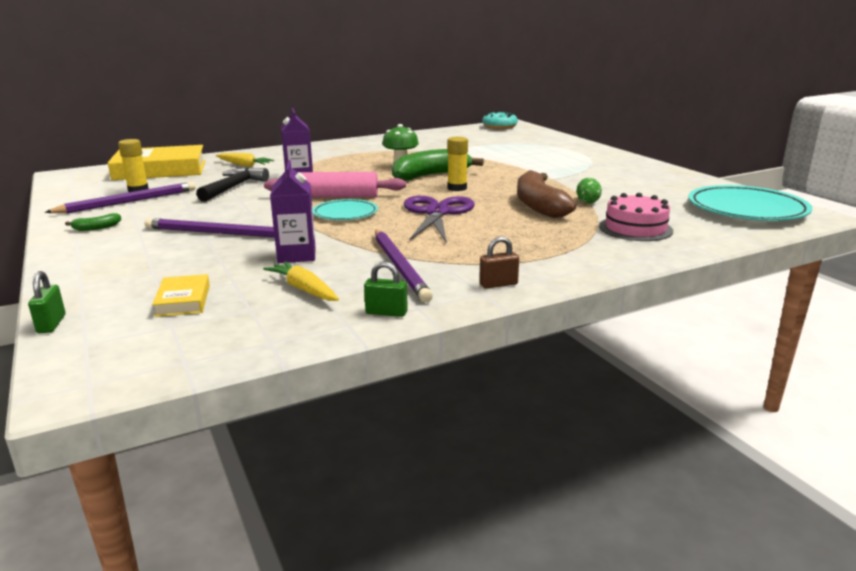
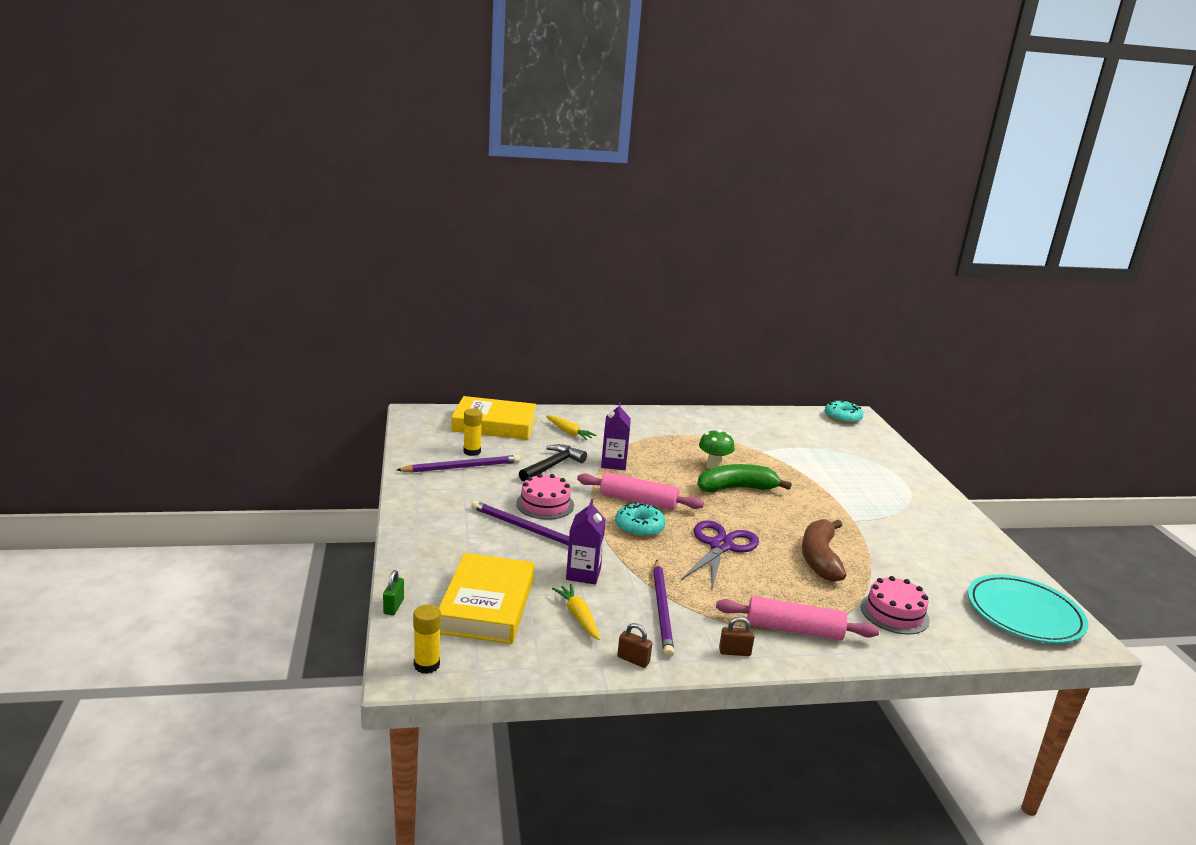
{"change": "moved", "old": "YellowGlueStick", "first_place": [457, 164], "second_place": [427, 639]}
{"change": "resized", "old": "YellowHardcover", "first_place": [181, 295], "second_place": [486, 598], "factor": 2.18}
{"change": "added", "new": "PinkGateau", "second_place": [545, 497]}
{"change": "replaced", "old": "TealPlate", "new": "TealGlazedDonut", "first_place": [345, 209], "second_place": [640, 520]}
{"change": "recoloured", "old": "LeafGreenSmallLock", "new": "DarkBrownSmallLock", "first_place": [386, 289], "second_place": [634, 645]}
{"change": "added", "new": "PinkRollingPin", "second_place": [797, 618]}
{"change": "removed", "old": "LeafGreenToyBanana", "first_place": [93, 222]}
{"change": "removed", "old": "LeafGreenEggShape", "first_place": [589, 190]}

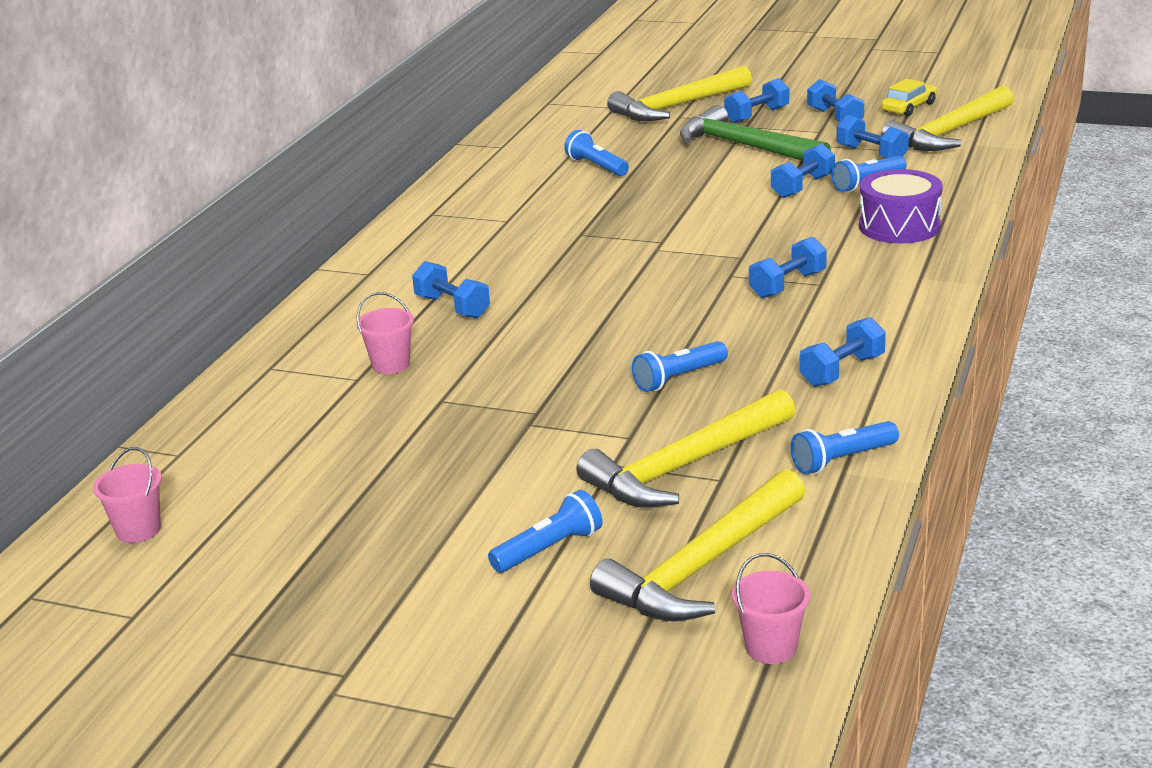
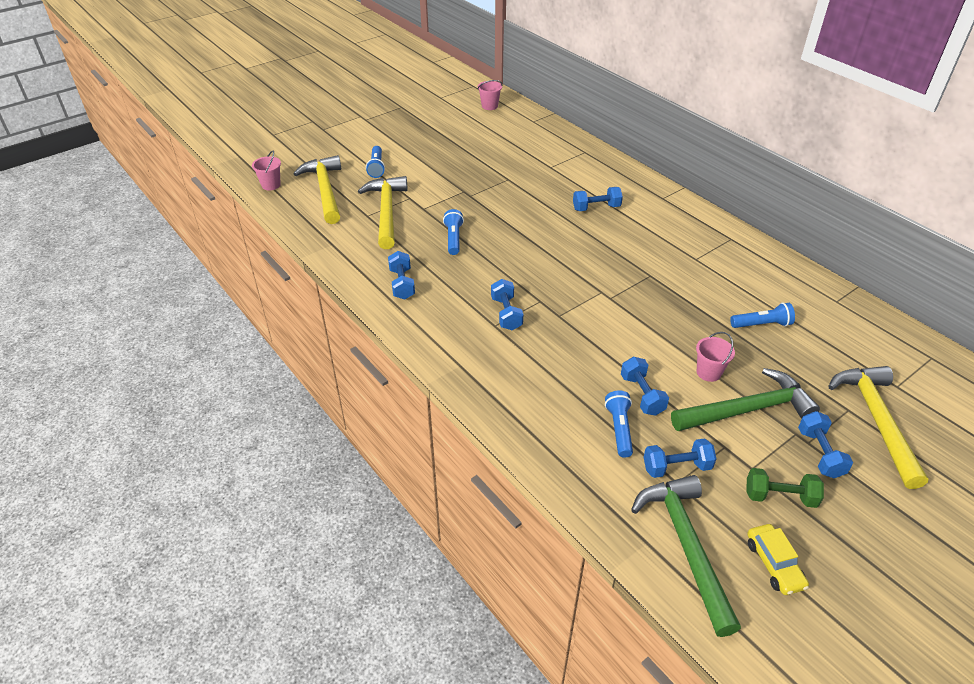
{"change": "recoloured", "old": "YellowCarpenter'sHammer", "new": "LeafGreenCarpenter'sHammer", "first_place": [947, 118], "second_place": [686, 556]}
{"change": "moved", "old": "PinkSandBucket", "first_place": [385, 333], "second_place": [715, 357]}
{"change": "recoloured", "old": "BlueHandWeight", "new": "LeafGreenHandWeight", "first_place": [835, 100], "second_place": [785, 488]}
{"change": "removed", "old": "BlueFlashlight", "first_place": [844, 447]}
{"change": "removed", "old": "PurpleToyDrum", "first_place": [901, 206]}

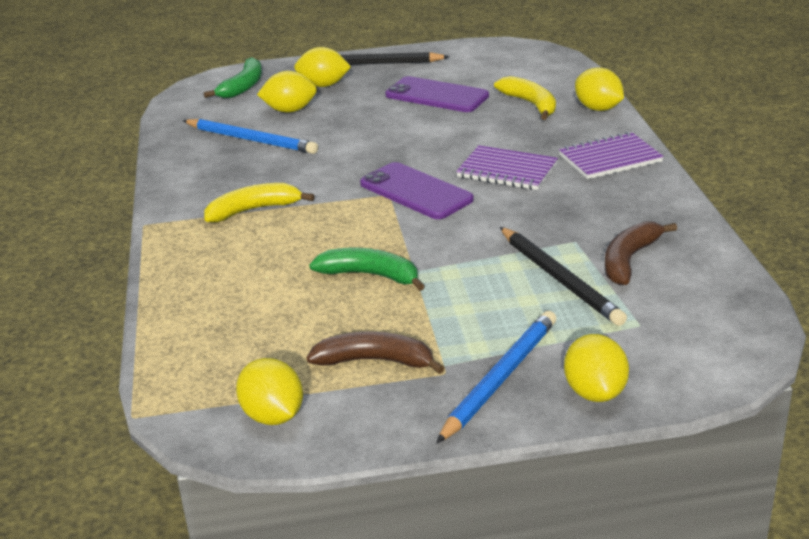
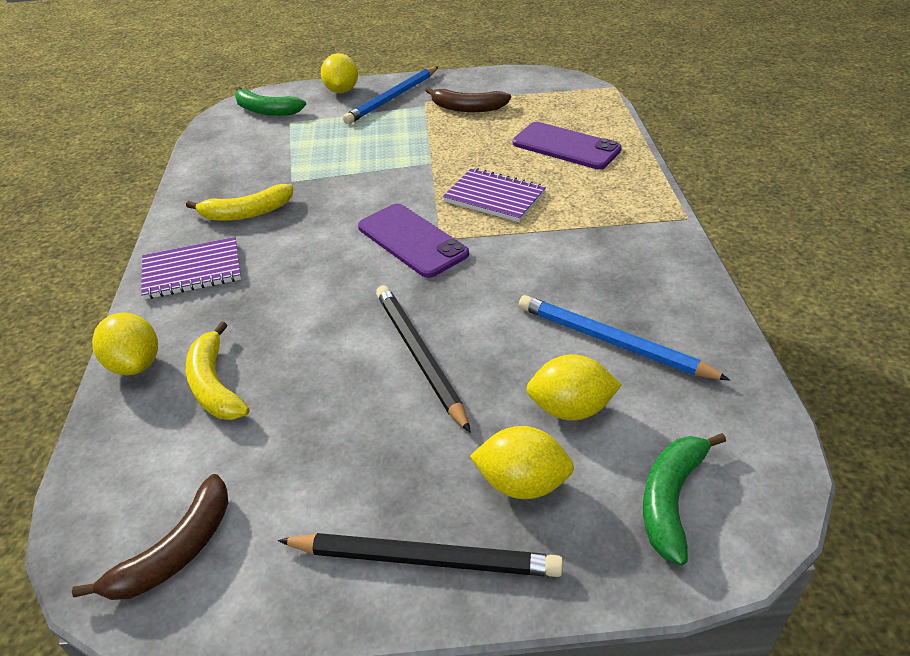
{"change": "moved", "old": "DarkBrownToyBanana", "first_place": [641, 253], "second_place": [150, 537]}
{"change": "moved", "old": "YellowToyBanana", "first_place": [259, 202], "second_place": [239, 202]}
{"change": "moved", "old": "LeafGreenToyBanana", "first_place": [367, 269], "second_place": [270, 101]}
{"change": "moved", "old": "JetBlackLeadPencil", "first_place": [563, 276], "second_place": [423, 359]}
{"change": "moved", "old": "PurpleNotebook", "first_place": [507, 167], "second_place": [494, 195]}
{"change": "moved", "old": "PurplePhone", "first_place": [437, 94], "second_place": [567, 145]}
{"change": "removed", "old": "YellowToyLemon", "first_place": [269, 391]}

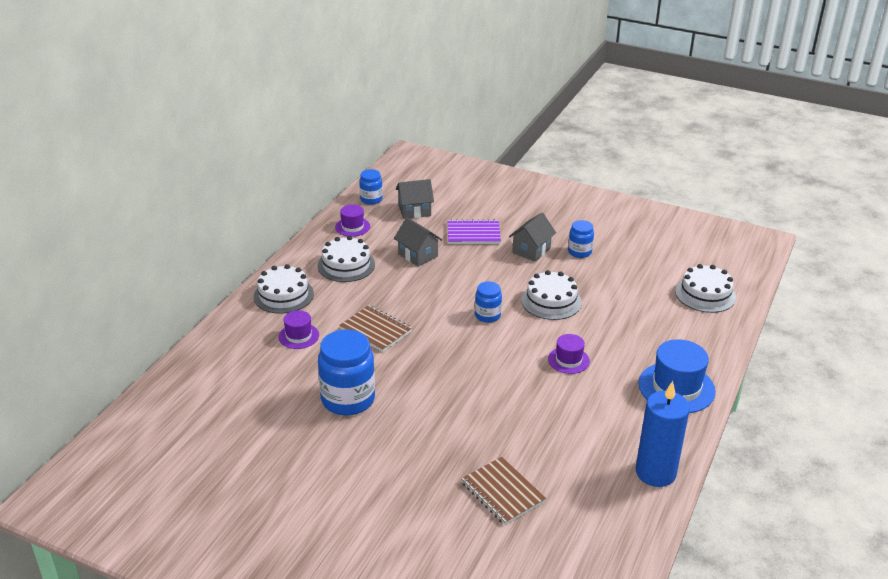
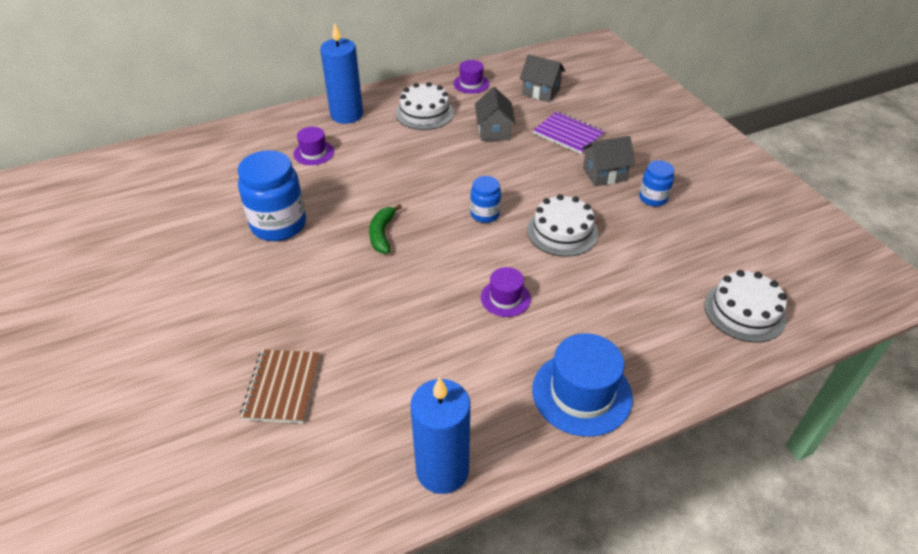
{"change": "replaced", "old": "WhiteGateau", "new": "BlueWaxCandle", "first_place": [284, 289], "second_place": [341, 73]}
{"change": "added", "new": "LeafGreenToyBanana", "second_place": [385, 229]}
{"change": "removed", "old": "DarkBrownNotebook", "first_place": [375, 328]}
{"change": "removed", "old": "BlueJamJar", "first_place": [371, 187]}

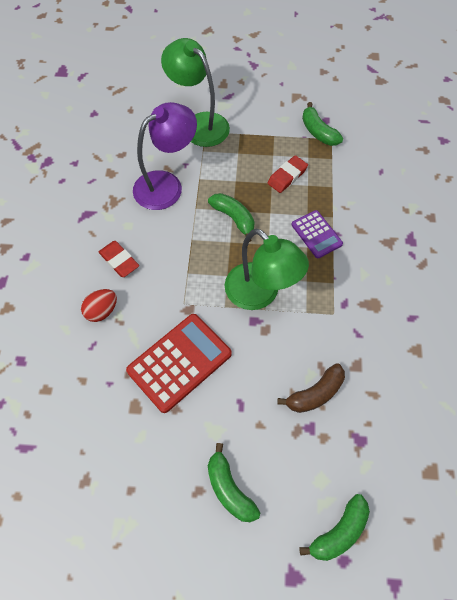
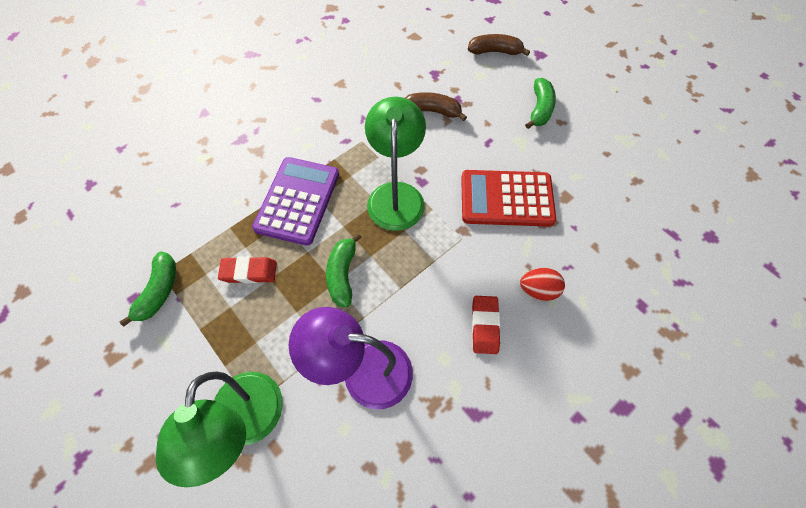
{"change": "resized", "old": "PurplePocketCalculator", "first_place": [317, 234], "second_place": [295, 201], "factor": 1.7}
{"change": "recoloured", "old": "LeafGreenToyBanana", "new": "DarkBrownToyBanana", "first_place": [334, 527], "second_place": [499, 45]}

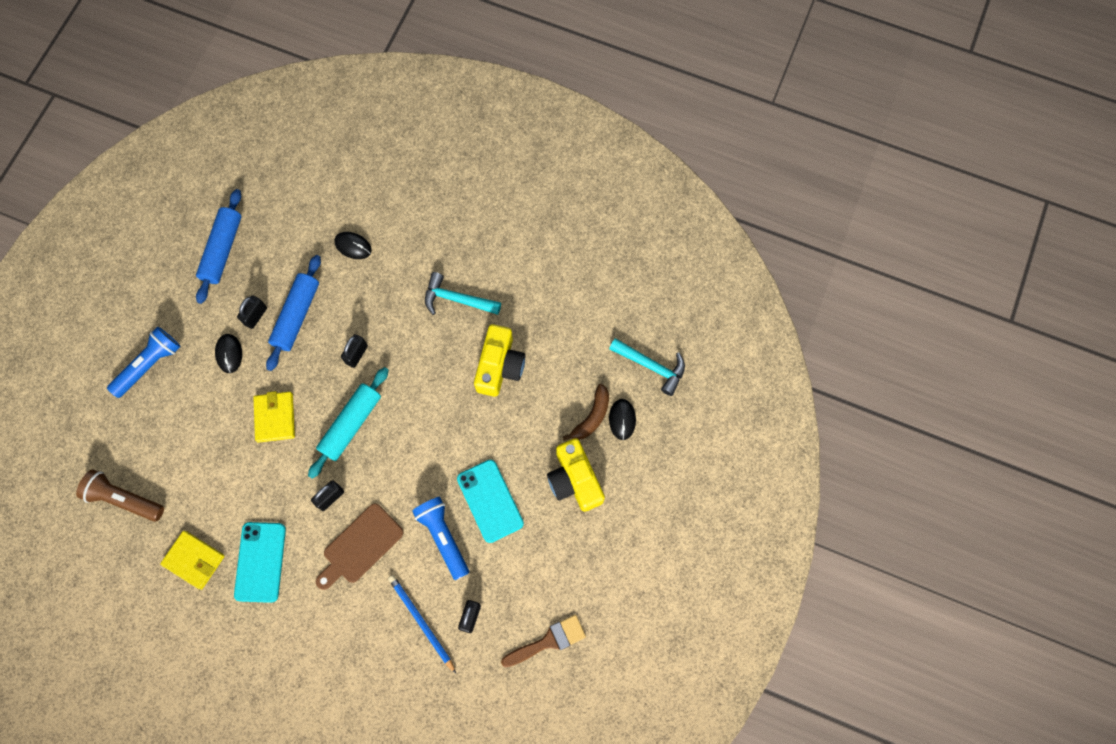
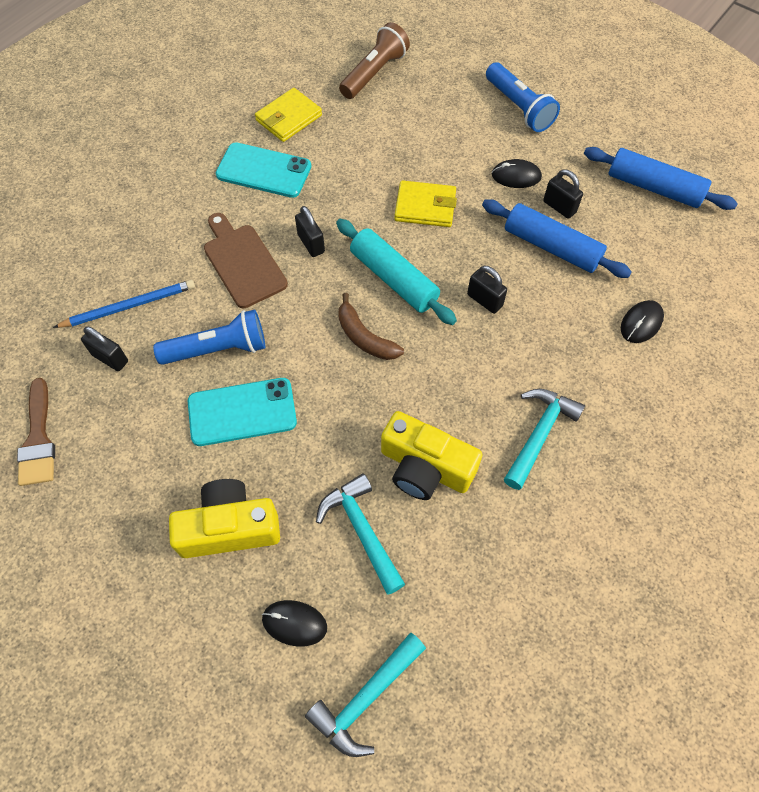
{"change": "added", "new": "TealCarpenter'sHammer", "second_place": [360, 534]}
{"change": "moved", "old": "DarkBrownToyBanana", "first_place": [586, 412], "second_place": [371, 326]}

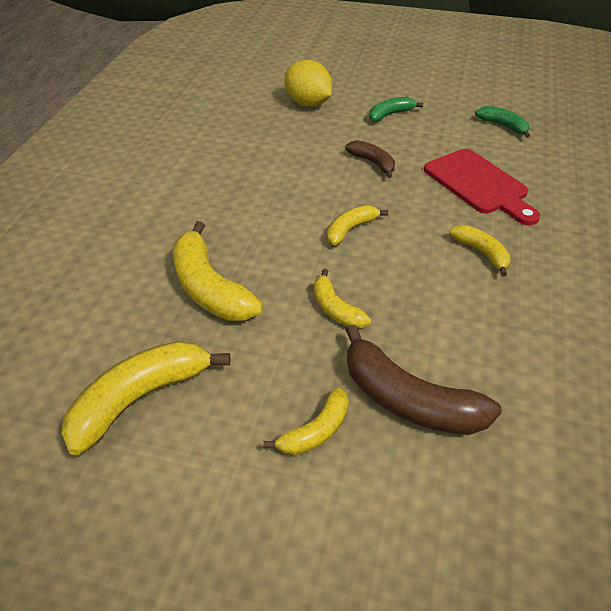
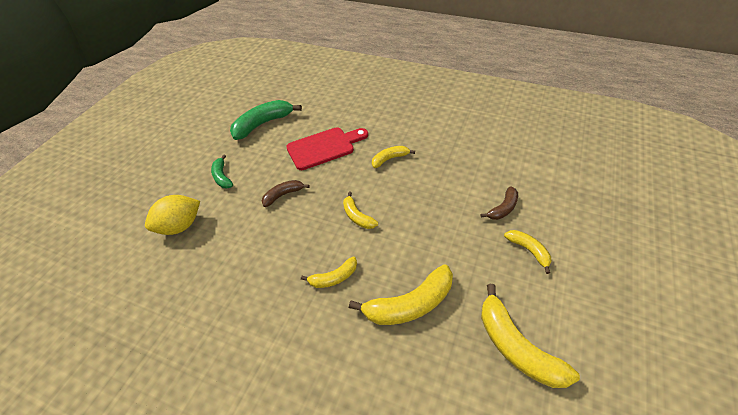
{"change": "resized", "old": "LeafGreenToyBanana", "first_place": [502, 122], "second_place": [266, 120], "factor": 1.78}
{"change": "moved", "old": "YellowToyBanana", "first_place": [342, 298], "second_place": [329, 272]}
{"change": "resized", "old": "DarkBrownToyBanana", "first_place": [424, 379], "second_place": [499, 203], "factor": 0.56}

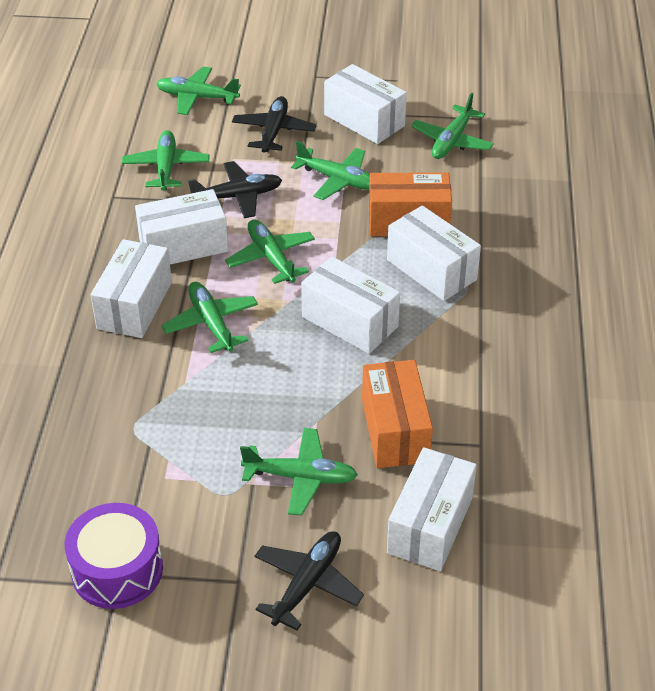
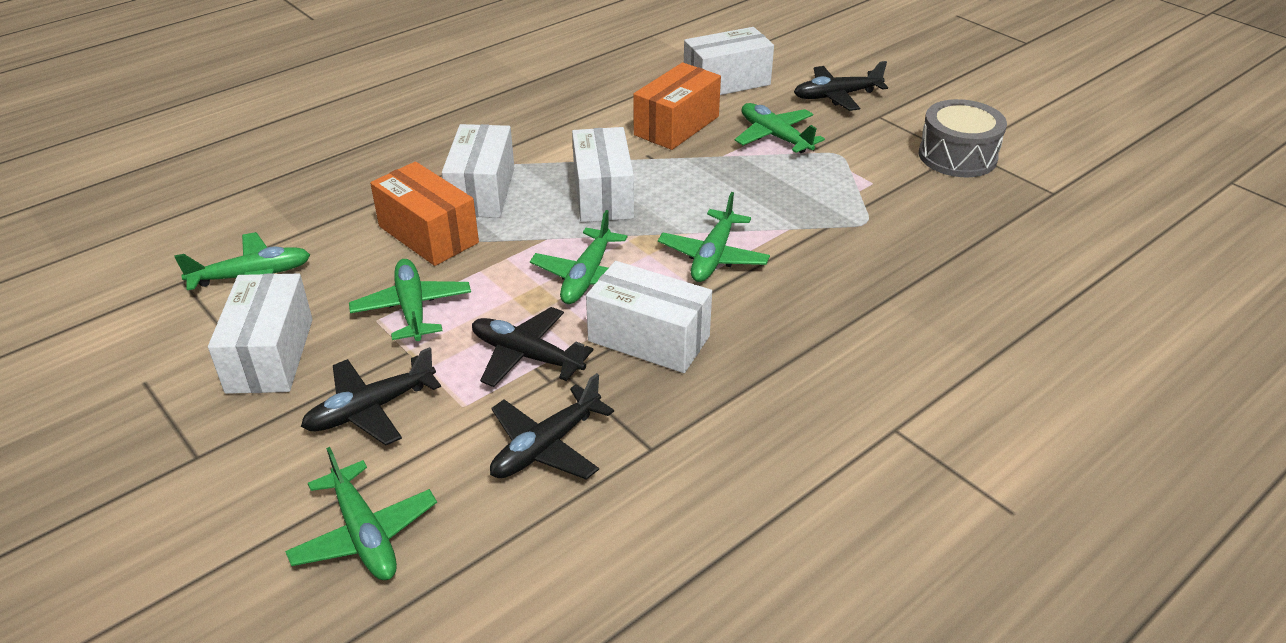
{"change": "recoloured", "old": "LeafGreenAeroplane", "new": "JetBlackAeroplane", "first_place": [166, 160], "second_place": [552, 426]}
{"change": "recoloured", "old": "PurpleToyDrum", "new": "GrayToyDrum", "first_place": [114, 556], "second_place": [962, 138]}
{"change": "removed", "old": "WhitePackage", "first_place": [131, 288]}

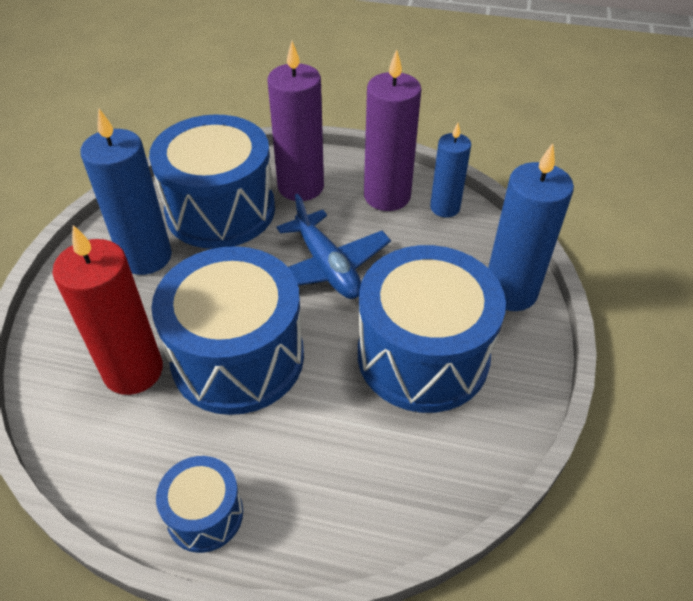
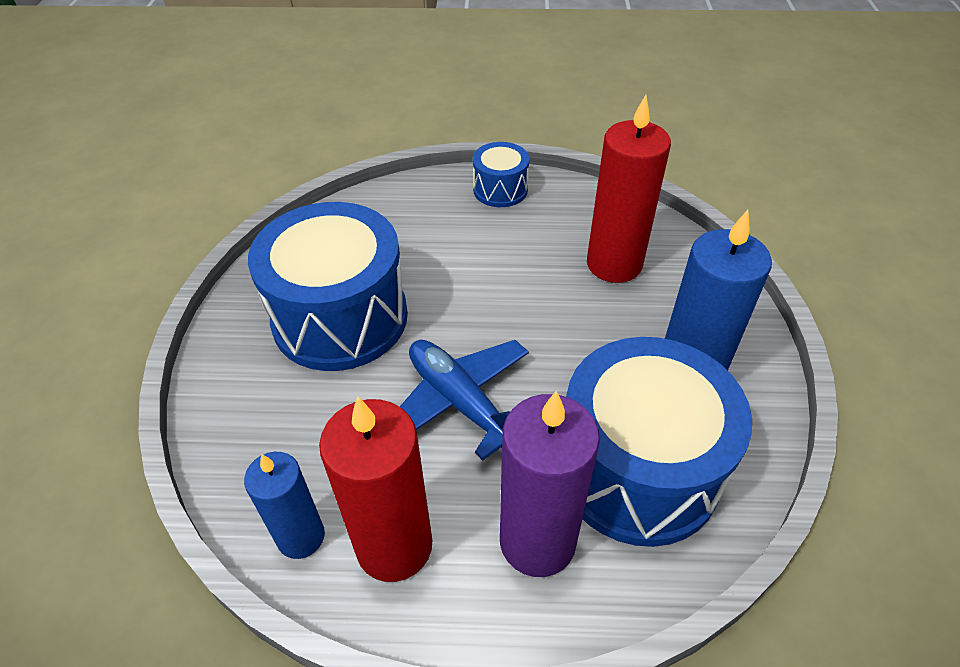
{"change": "recoloured", "old": "PurpleWaxCandle", "new": "RedWaxCandle", "first_place": [392, 130], "second_place": [375, 489]}
{"change": "removed", "old": "BlueToyDrum", "first_place": [227, 330]}
{"change": "removed", "old": "BlueWaxCandle", "first_place": [531, 227]}

